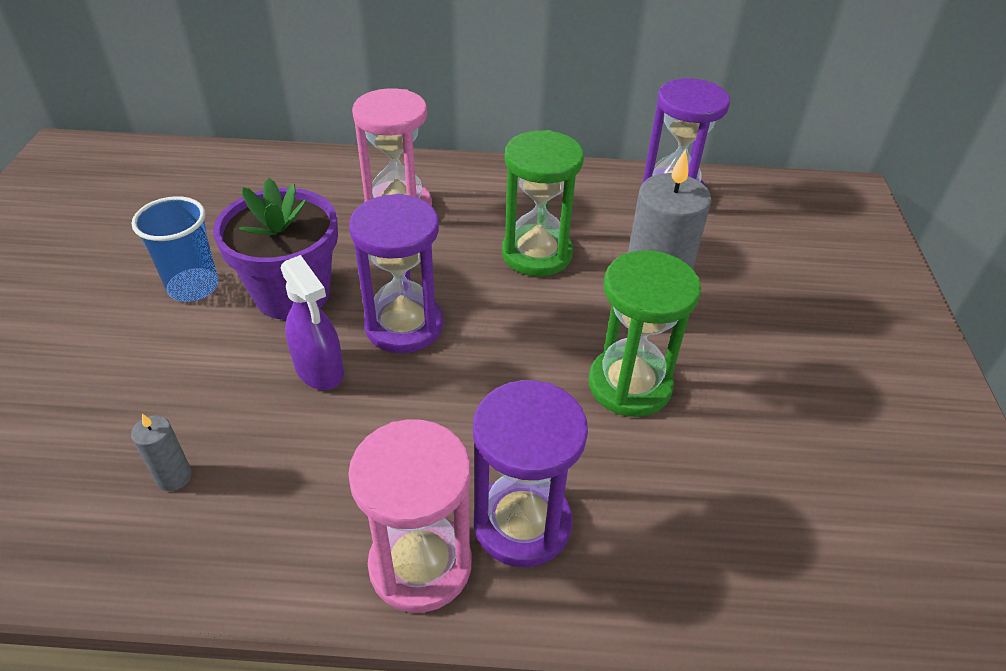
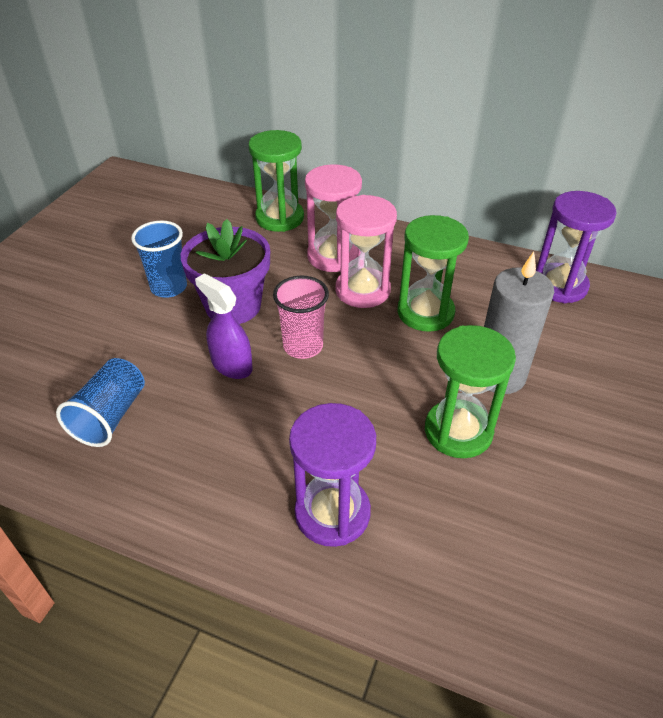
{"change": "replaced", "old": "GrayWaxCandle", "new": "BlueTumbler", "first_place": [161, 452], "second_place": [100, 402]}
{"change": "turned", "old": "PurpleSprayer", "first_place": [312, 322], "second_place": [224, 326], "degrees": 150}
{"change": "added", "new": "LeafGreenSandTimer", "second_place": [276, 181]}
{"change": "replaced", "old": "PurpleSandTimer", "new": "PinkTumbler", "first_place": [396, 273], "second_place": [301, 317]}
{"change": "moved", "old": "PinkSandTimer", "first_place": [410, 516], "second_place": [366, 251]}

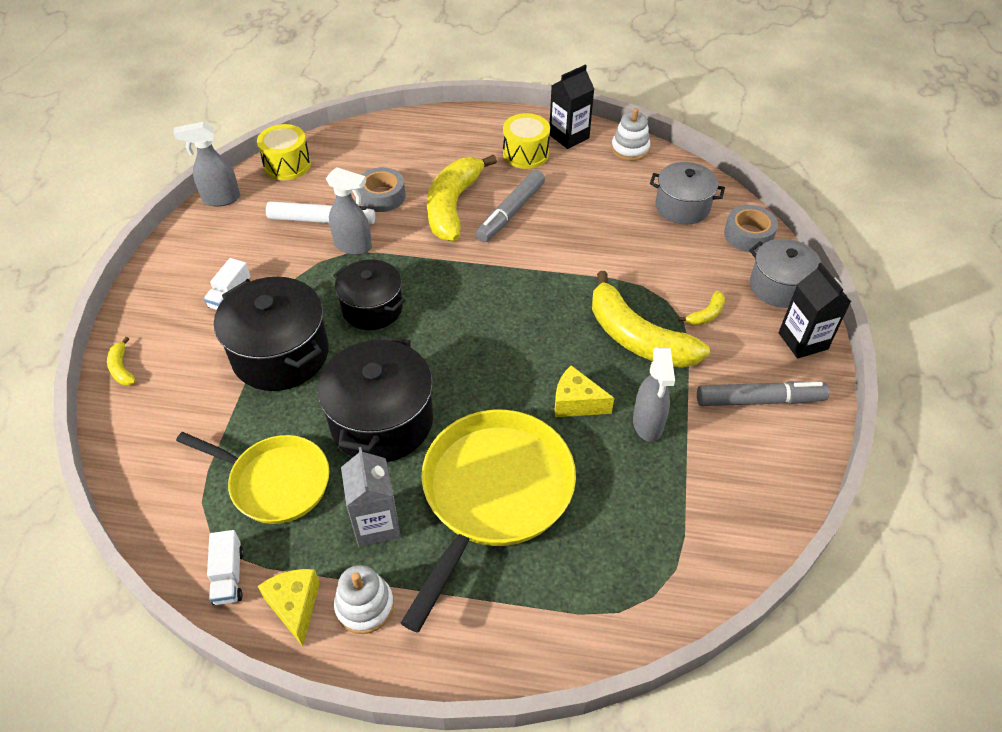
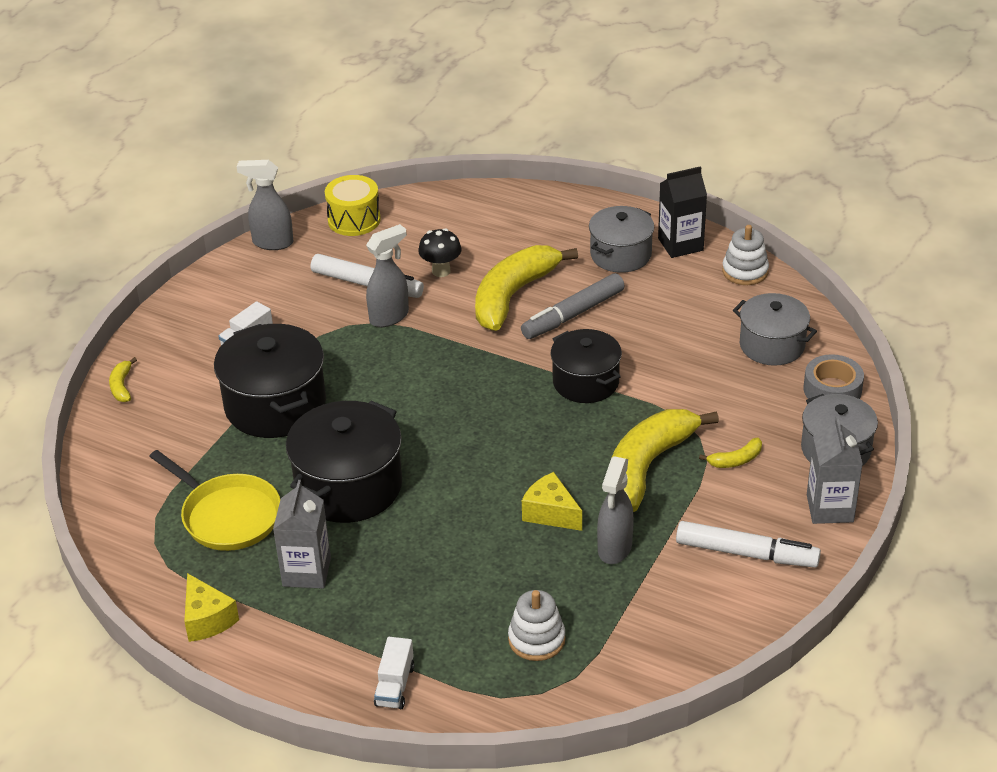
{"change": "turned", "old": "YellowPieceOfCheese", "first_place": [289, 607], "second_place": [211, 607], "degrees": 150}
{"change": "turned", "old": "GraySprayer", "first_place": [349, 211], "second_place": [387, 275], "degrees": -75}
{"change": "moved", "old": "WhiteLorry", "first_place": [225, 567], "second_place": [394, 673]}
{"change": "replaced", "old": "GrayStickyTape", "new": "JetBlackToadstool", "first_place": [381, 189], "second_place": [440, 252]}
{"change": "moved", "old": "WhiteStackingRings", "first_place": [364, 599], "second_place": [537, 625]}
{"change": "moved", "old": "JetBlackCookingPot", "first_place": [369, 294], "second_place": [586, 366]}
{"change": "replaced", "old": "YellowToyDrum", "new": "GrayCookingPot", "first_place": [526, 141], "second_place": [621, 239]}
{"change": "turned", "old": "YellowToyBanana", "first_place": [651, 319], "second_place": [665, 460], "degrees": 60}
{"change": "recoloured", "old": "GrayMarker", "new": "WhiteMarker", "first_place": [763, 393], "second_place": [748, 544]}
{"change": "recoloured", "old": "JetBlackCarton", "new": "GrayCarton", "first_place": [815, 311], "second_place": [835, 470]}
{"change": "removed", "old": "YellowPan", "first_place": [488, 521]}

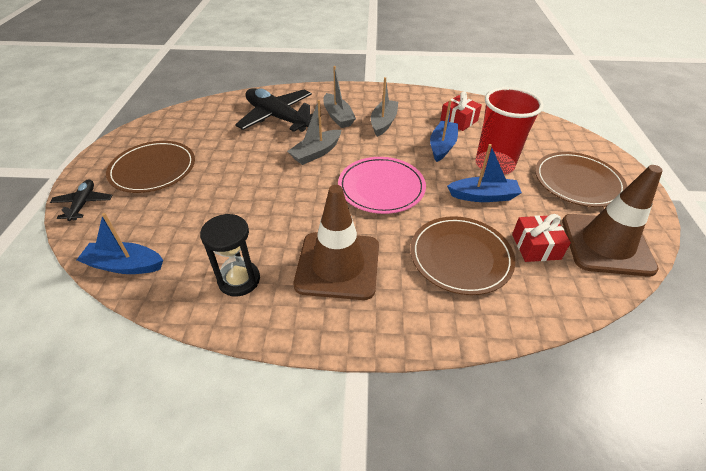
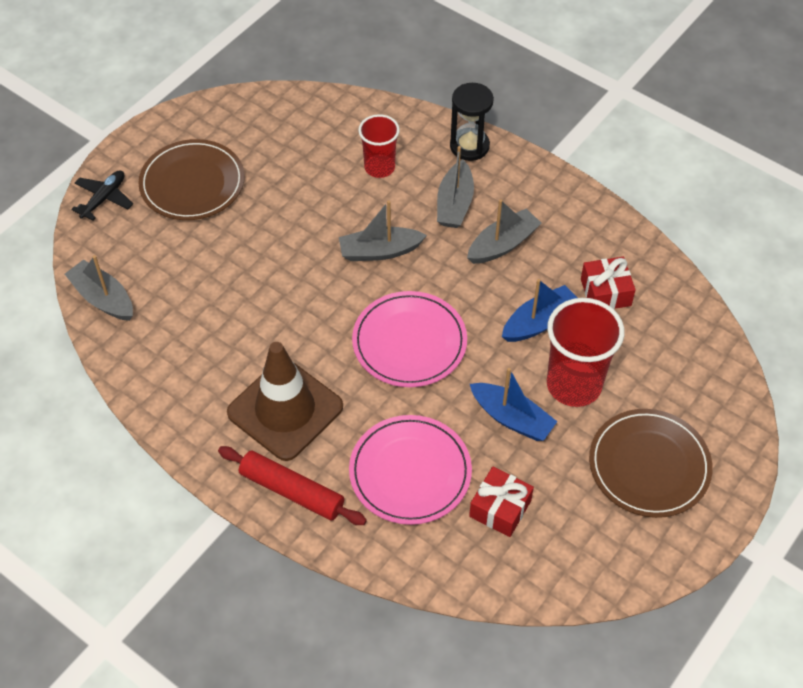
{"change": "recoloured", "old": "BlueBoat", "new": "GrayBoat", "first_place": [120, 243], "second_place": [99, 288]}
{"change": "added", "new": "RedRollingPin", "second_place": [292, 485]}
{"change": "recoloured", "old": "DarkBrownPlate", "new": "PinkPlate", "first_place": [462, 255], "second_place": [410, 470]}
{"change": "replaced", "old": "JetBlackAeroplane", "new": "RedTumbler", "first_place": [274, 110], "second_place": [379, 146]}
{"change": "moved", "old": "JetBlackSandTimer", "first_place": [230, 255], "second_place": [472, 122]}
{"change": "removed", "old": "DarkBrownTrafficCone", "first_place": [612, 221]}

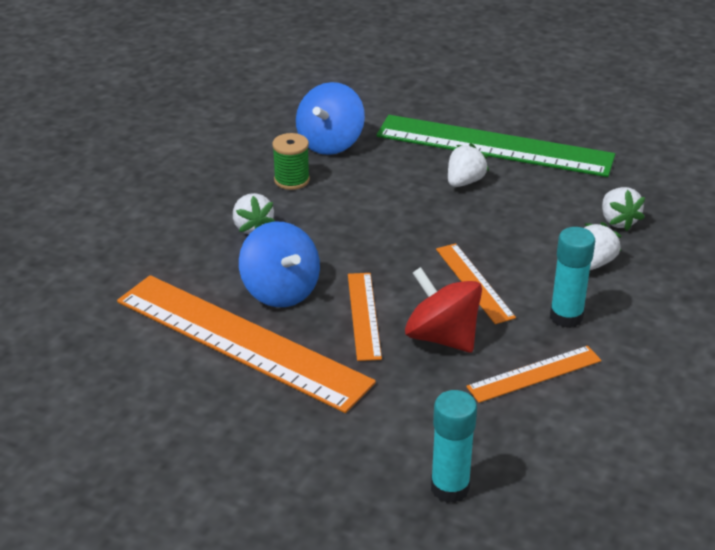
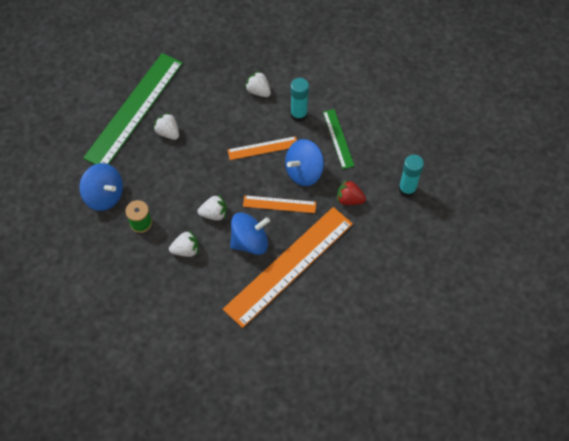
{"change": "moved", "old": "WhiteBerry", "first_place": [623, 209], "second_place": [212, 208]}
{"change": "recoloured", "old": "RedToyTop", "new": "BlueToyTop", "first_place": [443, 310], "second_place": [304, 162]}
{"change": "recoloured", "old": "BrightOrangeRuler", "new": "LeafGreenRuler", "first_place": [533, 374], "second_place": [338, 139]}
{"change": "added", "new": "RedBerry", "second_place": [351, 192]}

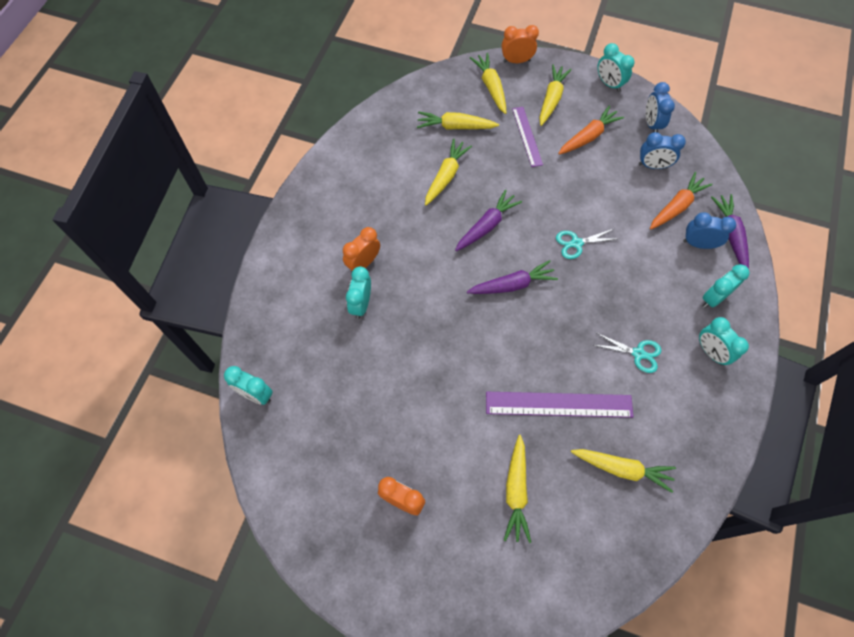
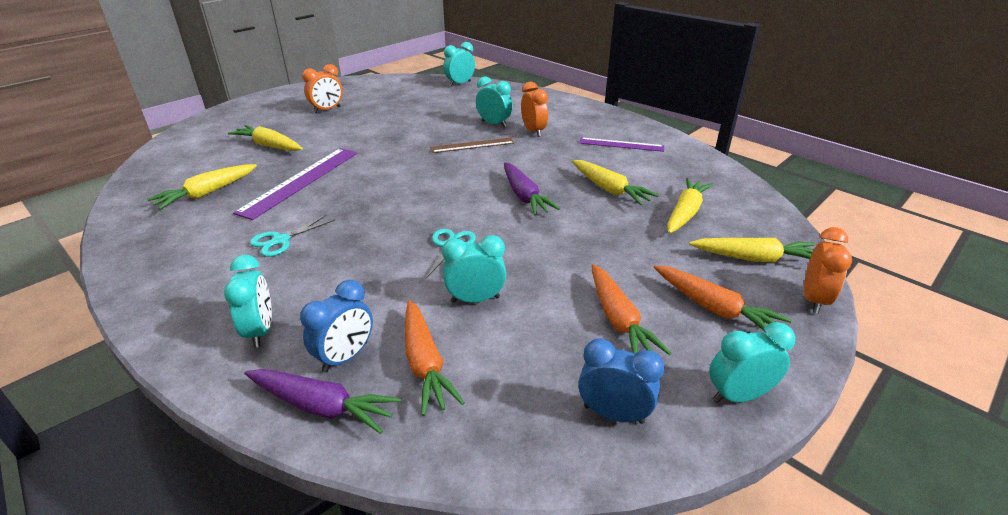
{"change": "added", "new": "DarkBrownRuler", "second_place": [472, 145]}
{"change": "moved", "old": "TealBedsideClock", "first_place": [724, 341], "second_place": [474, 269]}
{"change": "moved", "old": "PurpleRuler", "first_place": [527, 137], "second_place": [622, 144]}
{"change": "recoloured", "old": "YellowCarrot", "new": "BrightOrangeCarrot", "first_place": [555, 95], "second_place": [723, 298]}
{"change": "removed", "old": "PurpleCarrot", "first_place": [512, 277]}
{"change": "removed", "old": "BlueBedsideClock", "first_place": [662, 150]}

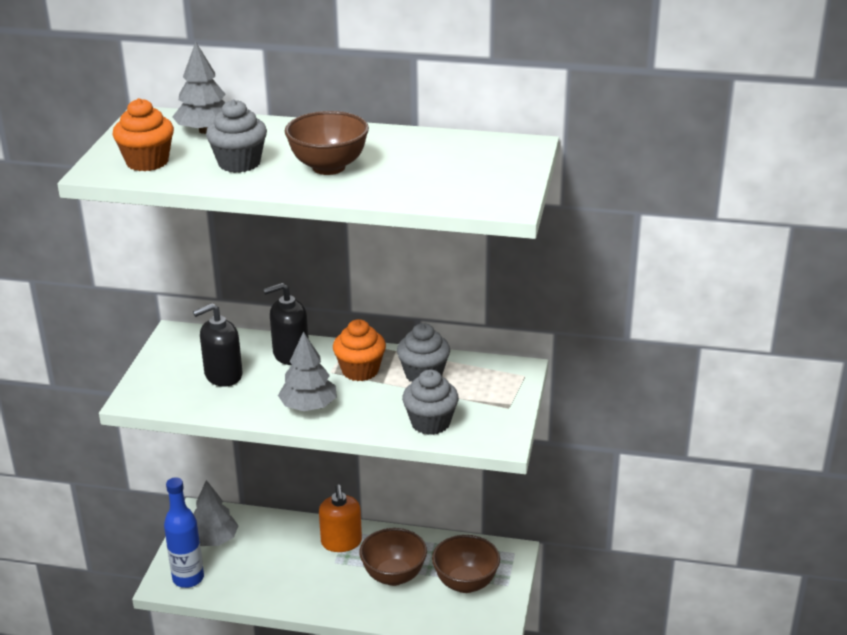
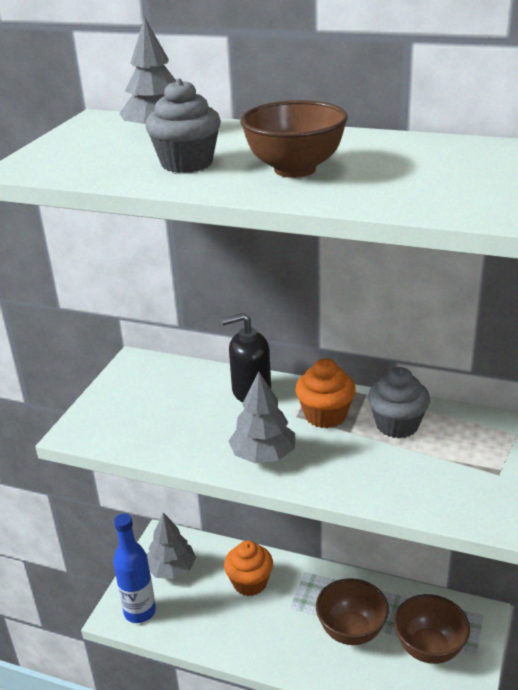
{"change": "moved", "old": "BrightOrangeCupcake", "first_place": [143, 134], "second_place": [248, 568]}
{"change": "removed", "old": "JetBlackSoapPump", "first_place": [218, 345]}
{"change": "removed", "old": "BrightOrangeSoapPump", "first_place": [340, 518]}
{"change": "removed", "old": "GrayCupcake", "first_place": [430, 402]}

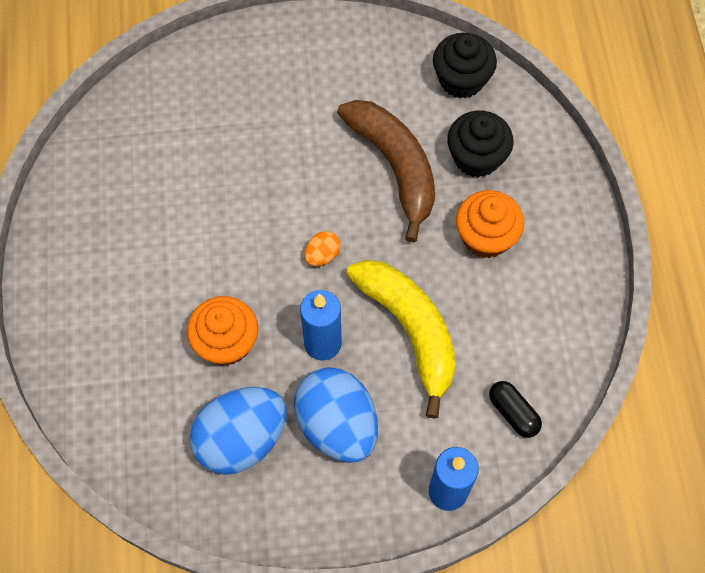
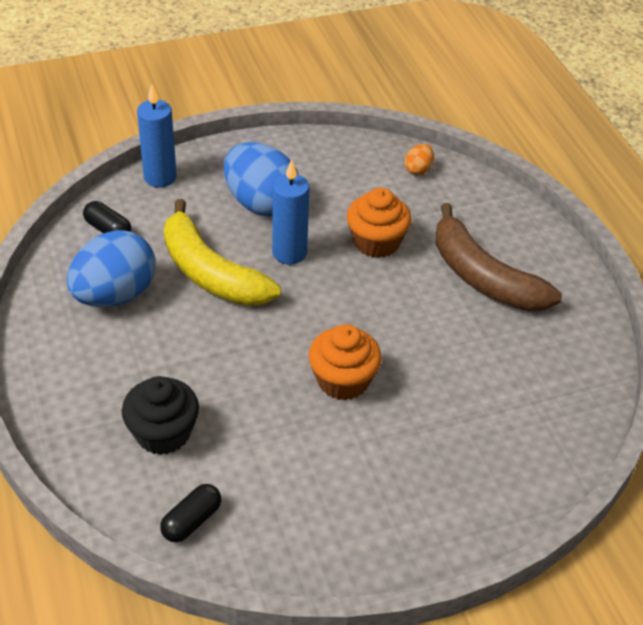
{"change": "moved", "old": "BlueEggShape", "first_place": [238, 431], "second_place": [111, 268]}
{"change": "replaced", "old": "JetBlackCupcake", "new": "JetBlackPillShape", "first_place": [465, 65], "second_place": [190, 513]}
{"change": "moved", "old": "BrightOrangeCupcake", "first_place": [490, 224], "second_place": [345, 362]}
{"change": "moved", "old": "BrightOrangeEggShape", "first_place": [322, 248], "second_place": [419, 159]}
{"change": "moved", "old": "DarkBrownToyBanana", "first_place": [386, 171], "second_place": [499, 257]}

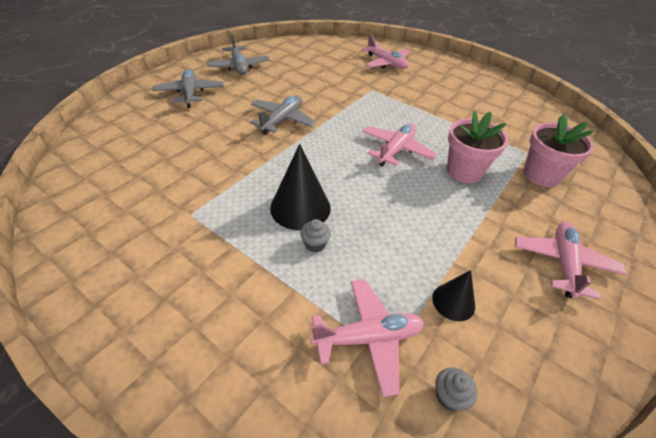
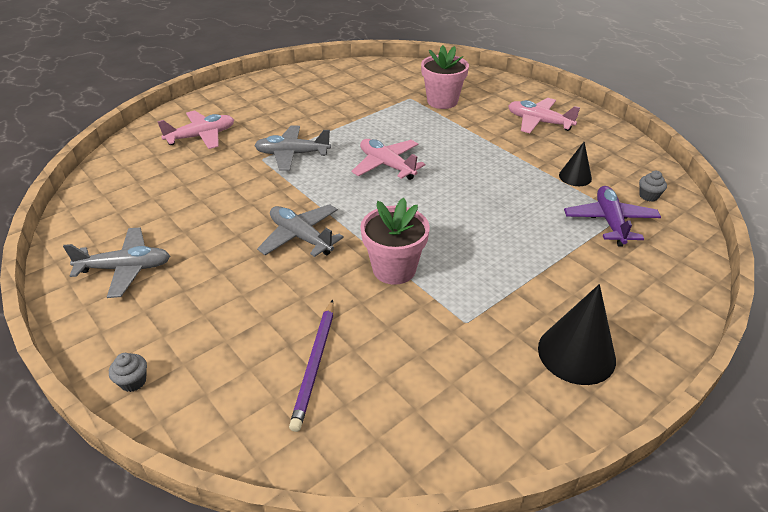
{"change": "moved", "old": "GrayCupcake", "first_place": [315, 235], "second_place": [128, 372]}
{"change": "moved", "old": "GrayAeroplane", "first_place": [188, 88], "second_place": [292, 148]}
{"change": "added", "new": "PurpleLeadPencil", "second_place": [311, 366]}
{"change": "moved", "old": "PinkFlowerPot", "first_place": [477, 146], "second_place": [395, 241]}
{"change": "moved", "old": "JetBlackConeShape", "first_place": [300, 187], "second_place": [577, 334]}
{"change": "recoloured", "old": "PinkAeroplane", "new": "PurpleAeroplane", "first_place": [367, 338], "second_place": [612, 216]}

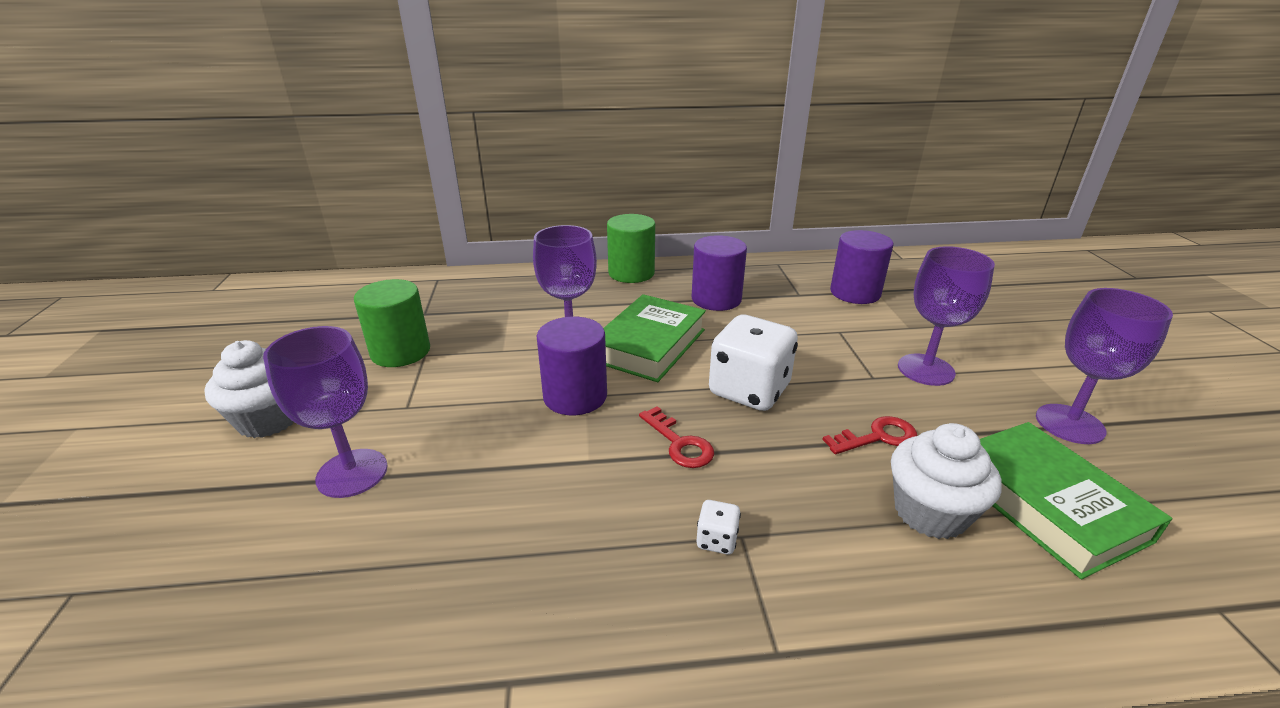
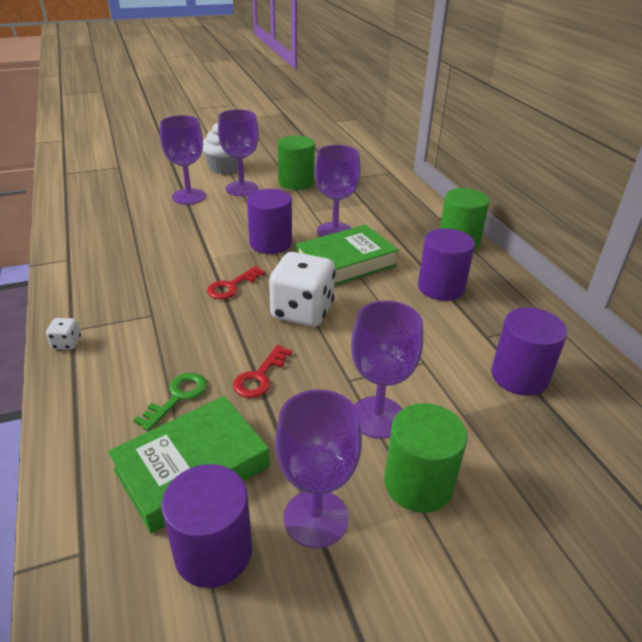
{"change": "moved", "old": "WhiteDie", "first_place": [719, 527], "second_place": [63, 334]}
{"change": "replaced", "old": "WhiteCupcake", "new": "LeafGreenDoorKey", "first_place": [946, 481], "second_place": [170, 402]}
{"change": "added", "new": "PurpleCylinderShape", "second_place": [206, 526]}
{"change": "added", "new": "PurpleChalice", "second_place": [238, 152]}
{"change": "turned", "old": "RedDoorKey", "first_place": [869, 435], "second_place": [262, 371], "degrees": 60}
{"change": "turned", "old": "LeafGreenHardcover", "first_place": [655, 338], "second_place": [347, 255], "degrees": -45}
{"change": "added", "new": "LeafGreenCylinderShape", "second_place": [425, 458]}

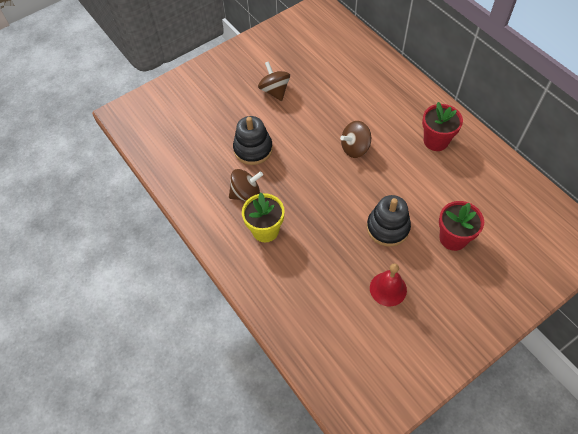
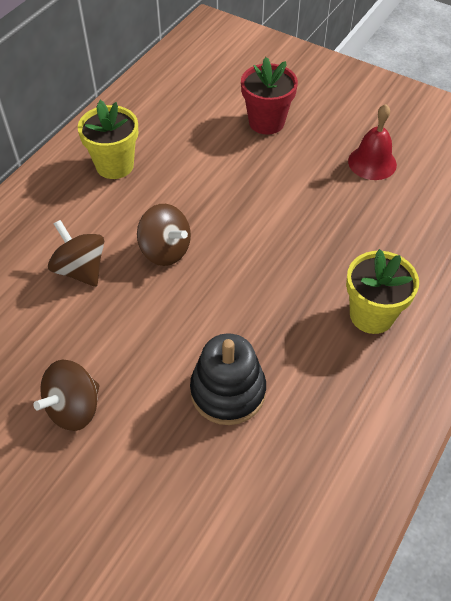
{"change": "moved", "old": "DarkBrownToyTop", "first_place": [246, 185], "second_place": [76, 253]}
{"change": "recoloured", "old": "RedFlowerPot", "new": "YellowFlowerPot", "first_place": [442, 126], "second_place": [107, 139]}
{"change": "removed", "old": "JetBlackStackingRings", "first_place": [389, 221]}

